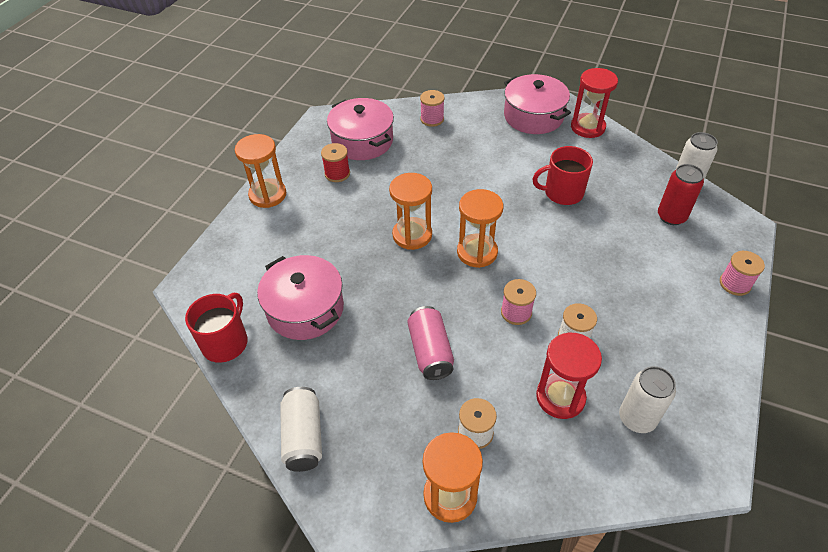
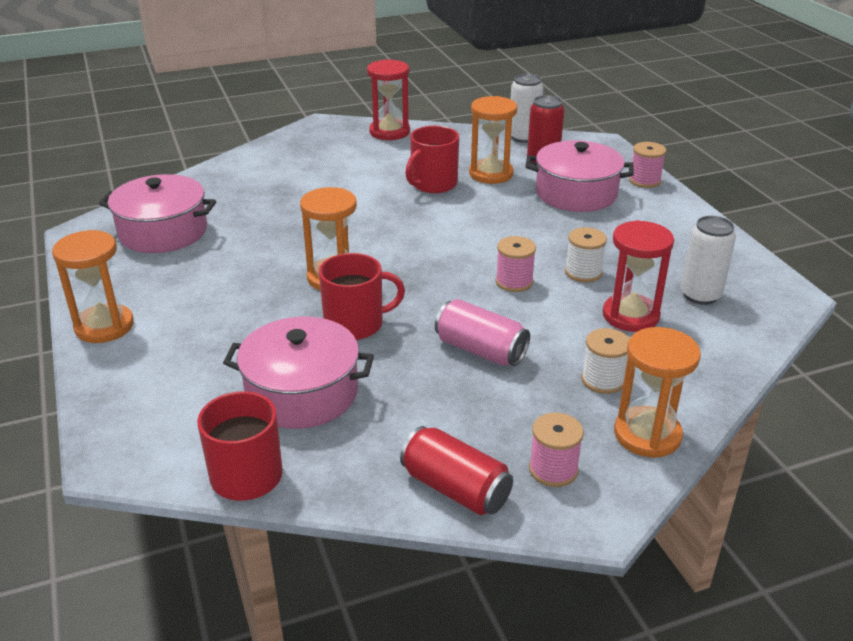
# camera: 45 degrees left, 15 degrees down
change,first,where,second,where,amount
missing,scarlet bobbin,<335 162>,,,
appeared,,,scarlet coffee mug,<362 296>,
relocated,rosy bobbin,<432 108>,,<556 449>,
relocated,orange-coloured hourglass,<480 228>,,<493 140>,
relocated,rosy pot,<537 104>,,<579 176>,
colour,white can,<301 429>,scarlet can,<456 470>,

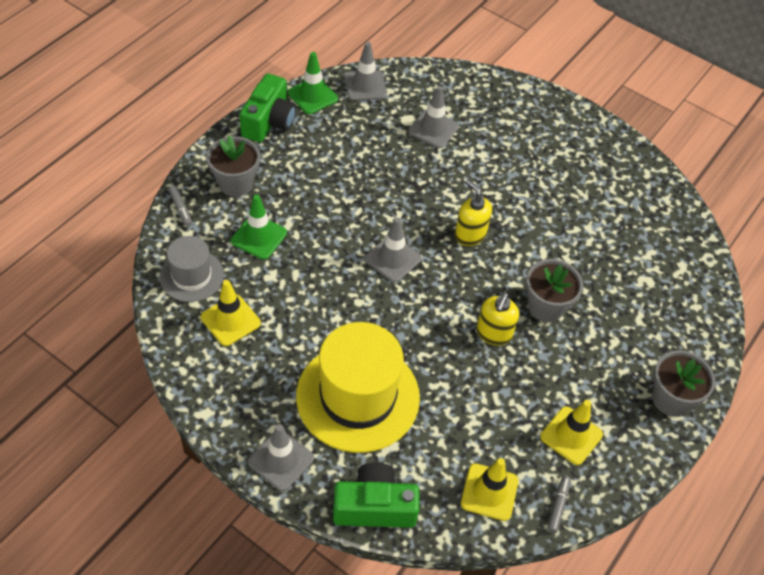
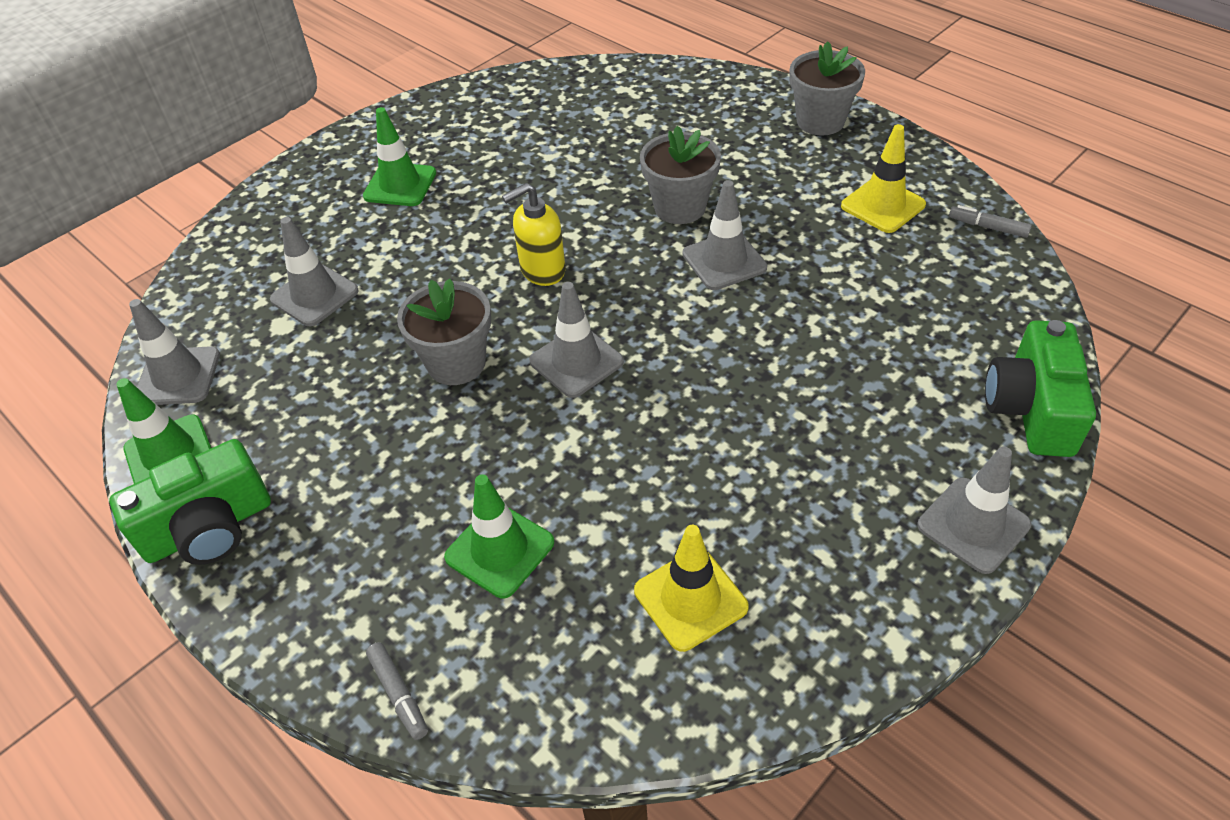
# camera: 75 degrees left, 5 degrees down
change,first,where,second,where,amount
missing,ash-grey hat,<192 269>,,,
missing,golden hat,<358 387>,,,
missing,golden traffic cone,<490 489>,,,
appeared,,,emerald traffic cone,<399 156>,
relocated,ash-grey potted plant,<233 166>,,<444 331>,
exchanged,golden soap dispenser,<497 319>,ash-grey traffic cone,<725 235>,
spun,ash-grey marker,<180 206>,,<397 691>,75 degrees clockwise
spun,emerald photo camera,<267 107>,,<190 502>,120 degrees clockwise

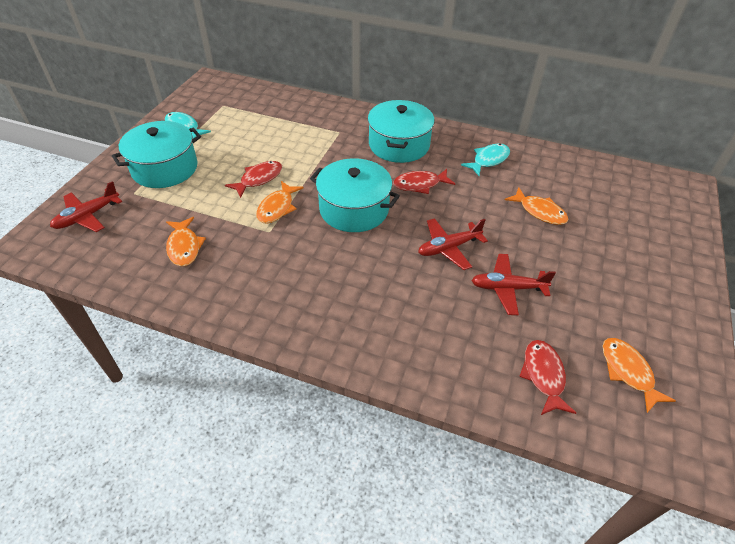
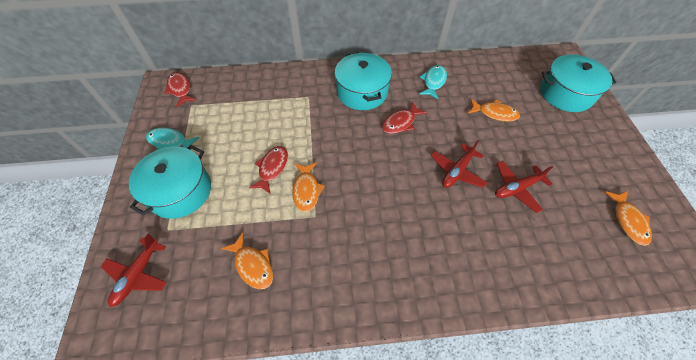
# camera: 25 degrees left, 10 degrees up
change,first,where,second,where,amount
relocated,teal pot,<355 195>,,<578 83>,
relocated,scarlet toy fish,<547 377>,,<180 89>,
spun,orange-coloured toy fish,<639 375>,,<628 218>,135 degrees counterclockwise

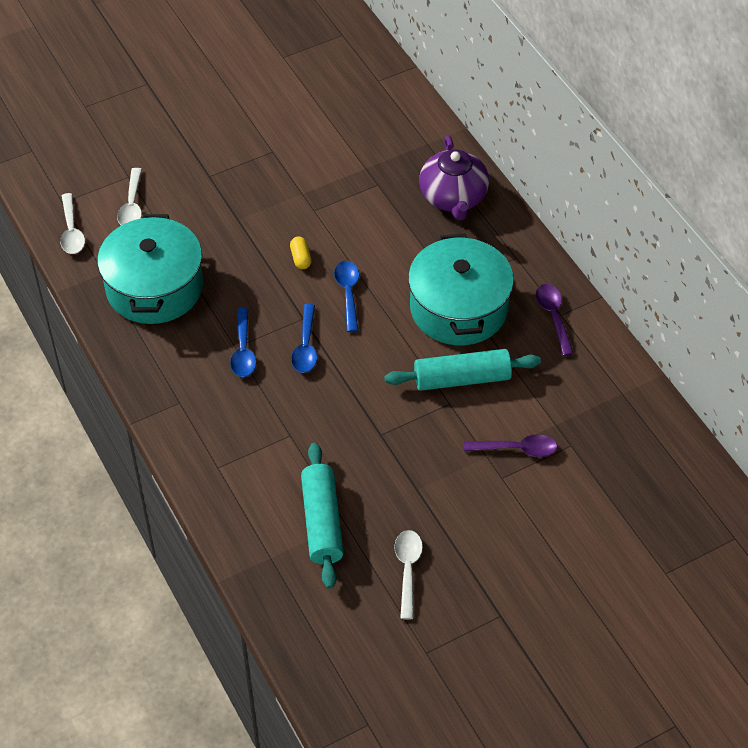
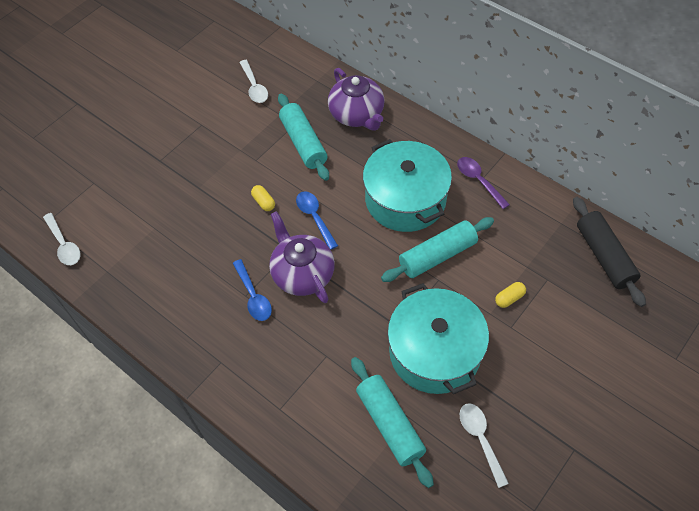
# camera: 20 degrees left, 5 degrees up
change,first,where,second,where,amount
appeared,,,teal rolling pin,<303 137>,
appeared,,,jet-black rolling pin,<609 252>,
relocated,teal pot,<150 269>,,<438 338>,
relocated,white teaspoon,<129 196>,,<253 81>,
exchanged,cobalt teaspoon,<304 338>,purple china teapot,<302 257>,
exchanged,purple teaspoon,<511 445>,golden capsule,<510 295>,

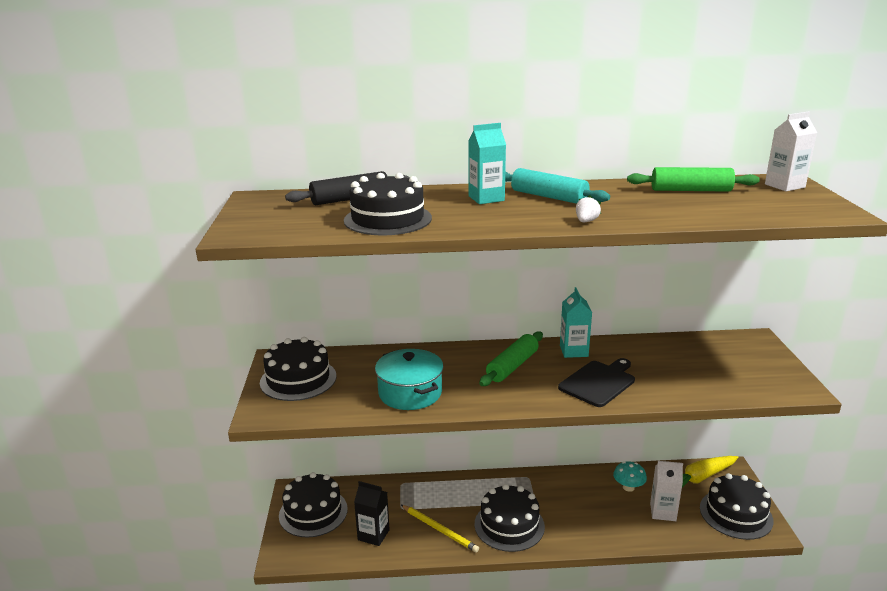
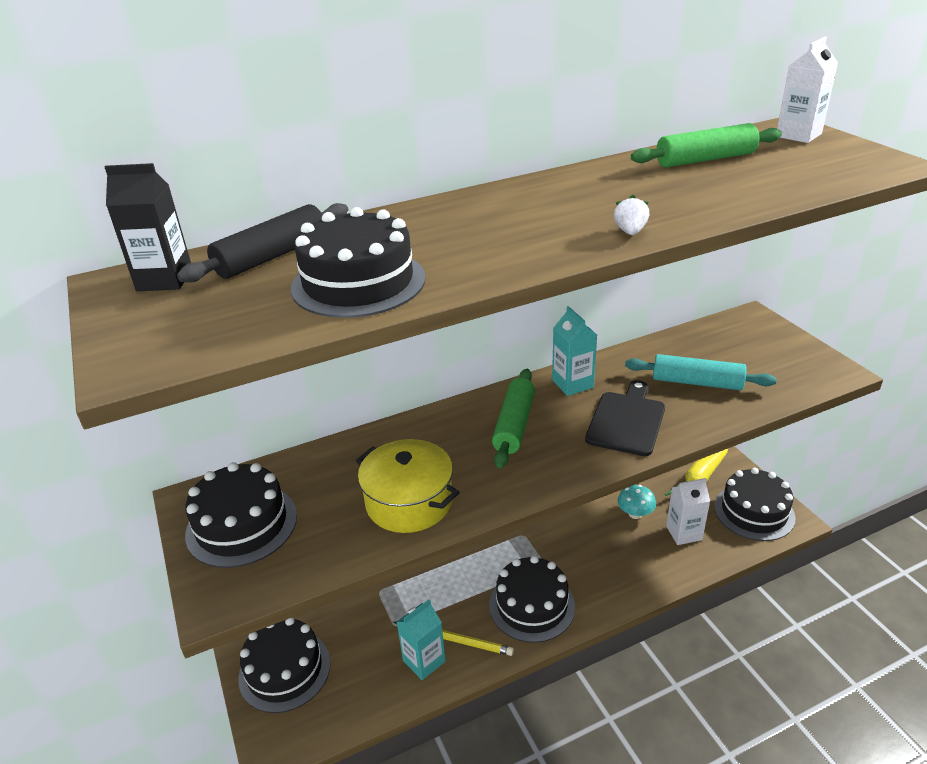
# camera: 20 degrees left, 10 degrees up
change,first,where,second,where,amount
relocated,jet-black juice carton,<372 513>,,<147 227>,
relocated,teal juice carton,<487 163>,,<421 639>,
relocated,teal rolling pin,<557 186>,,<701 372>,
colour,teal pot,<409 379>,golden pot,<407 486>,

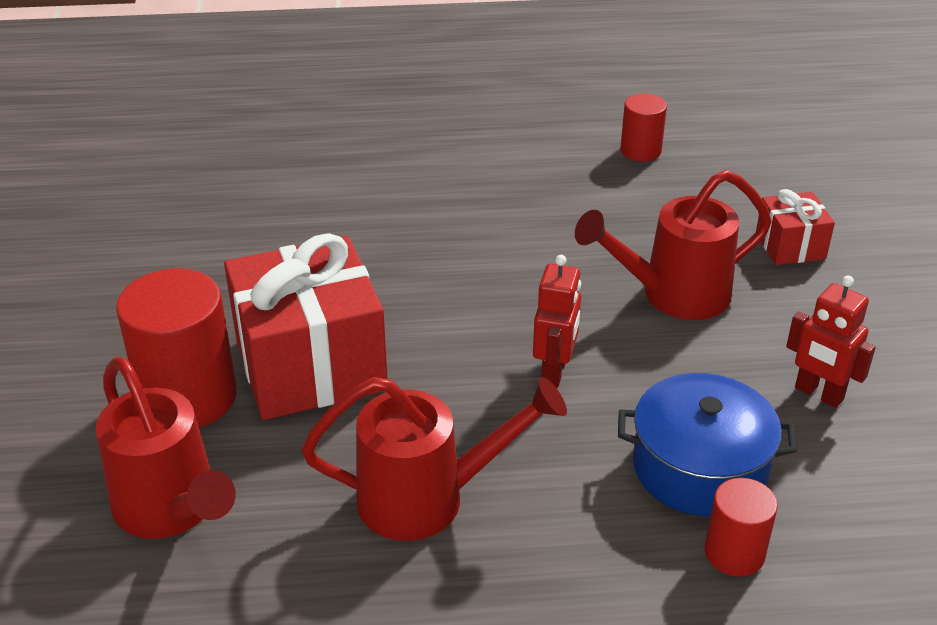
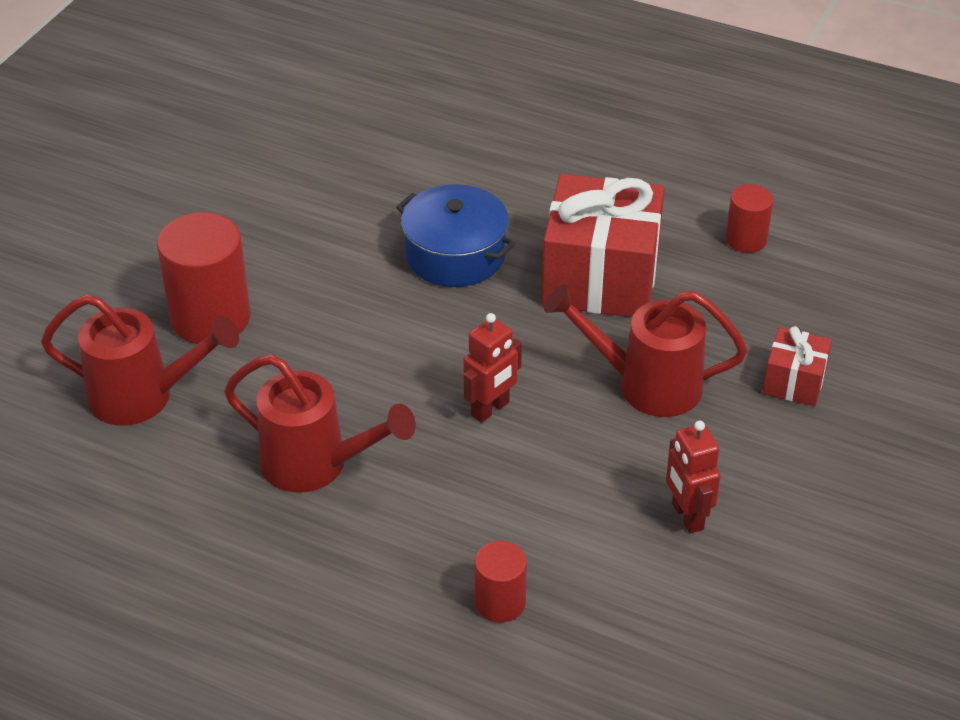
# camera: 30 degrees right, 5 degrees up
change,first,where,second,where,amount
relocated,scarlet present,<306 326>,,<603 245>,
relocated,cobalt pot,<707 444>,,<455 235>,
spun,scarlet watering pot,<166 448>,,<140 360>,75 degrees counterclockwise

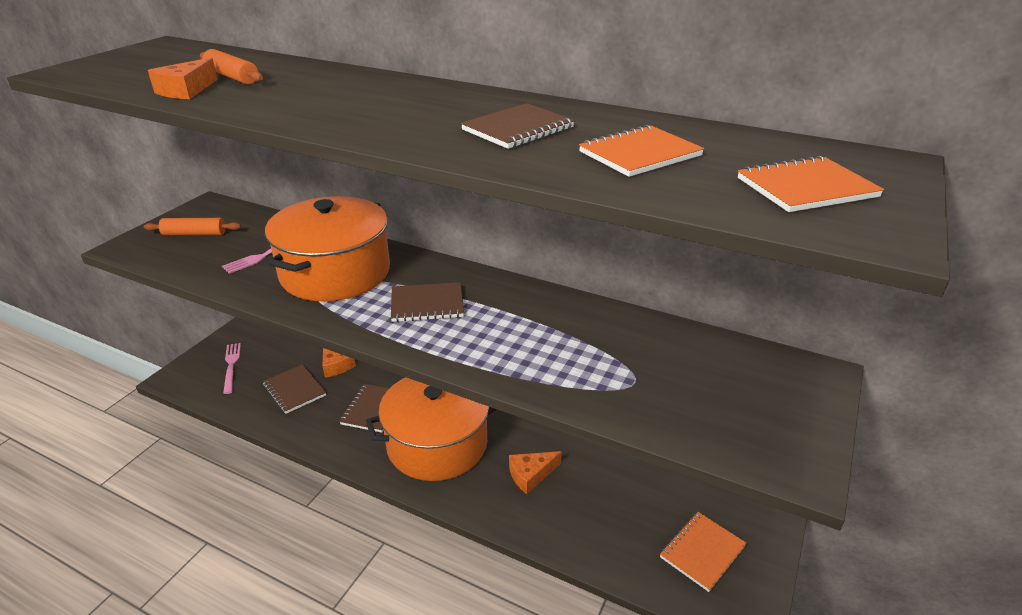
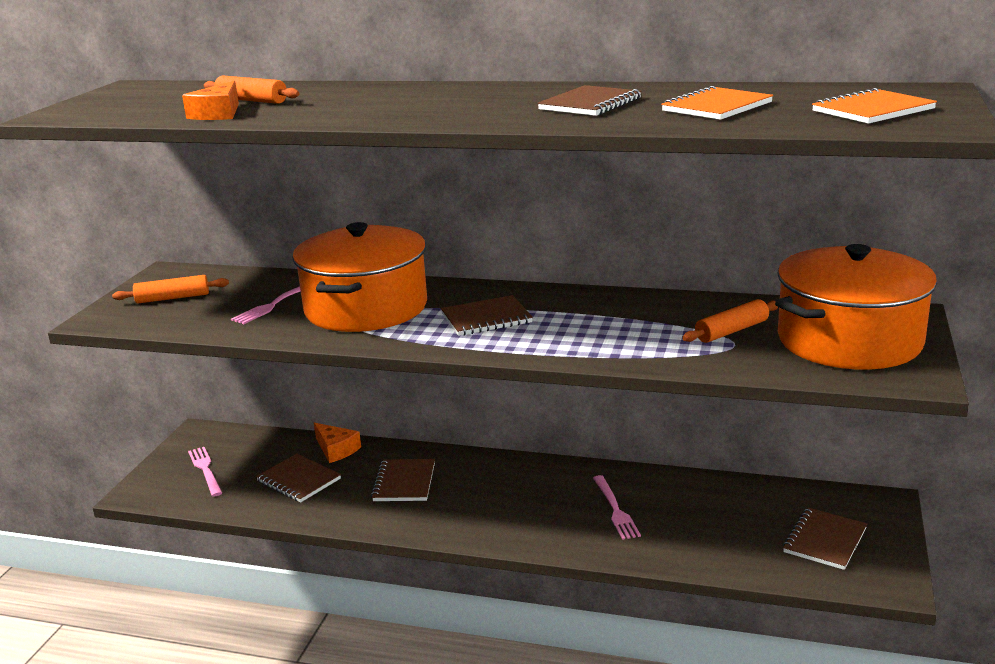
# camera: 10 degrees left, 10 degrees down
change,first,where,second,where,amount
appeared,,,orange-coloured rolling pin,<730 321>,
relocated,orange-coloured pot,<431 429>,,<856 307>,
exchanged,orange-coloured cheese wedge,<535 472>,rosy table fork,<617 507>,
colour,orange-coloured notebook,<703 552>,russet notebook,<825 539>,

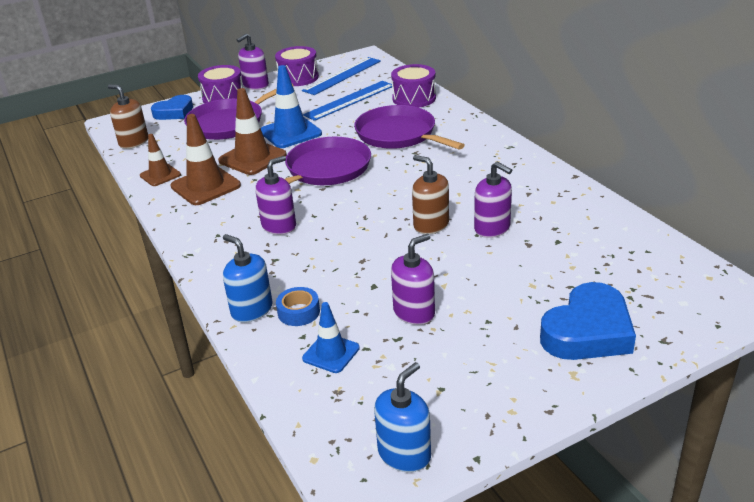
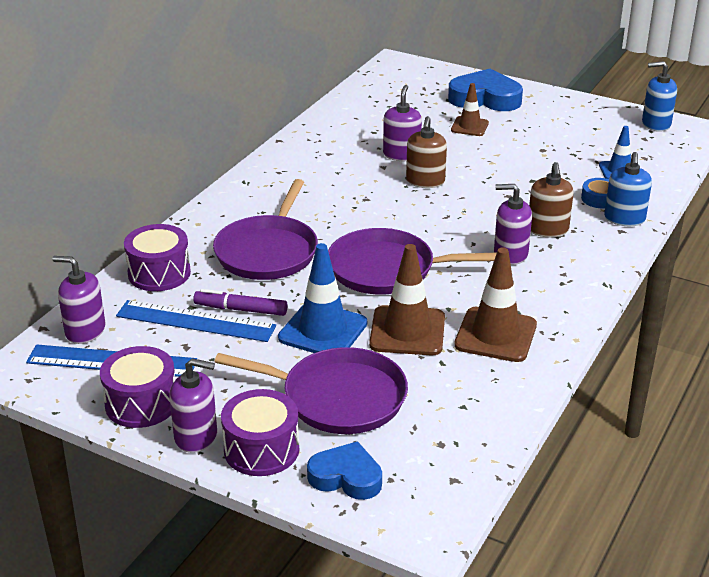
# camera: 125 degrees left, 0 degrees up
change,first,where,second,where,amount
appeared,,,purple marker,<240 302>,
relocated,russet soap dispenser,<128 117>,,<551 199>,
relocated,russet traffic cone,<160 160>,,<470 109>,
relocated,purple soap dispenser,<413 279>,,<78 300>,

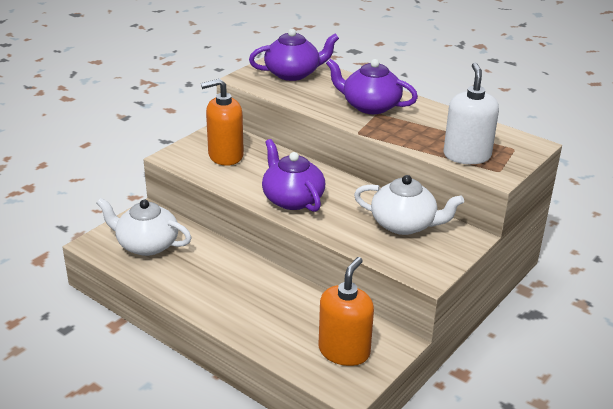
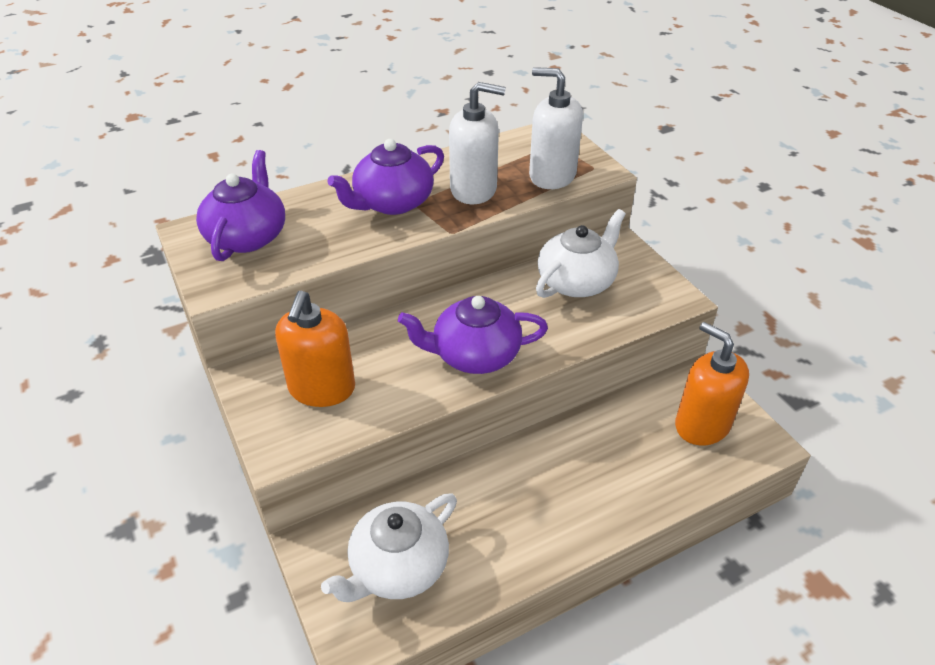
# camera: 65 degrees left, 10 degrees up
change,first,where,second,where,amount
appeared,,,white soap dispenser,<477 143>,

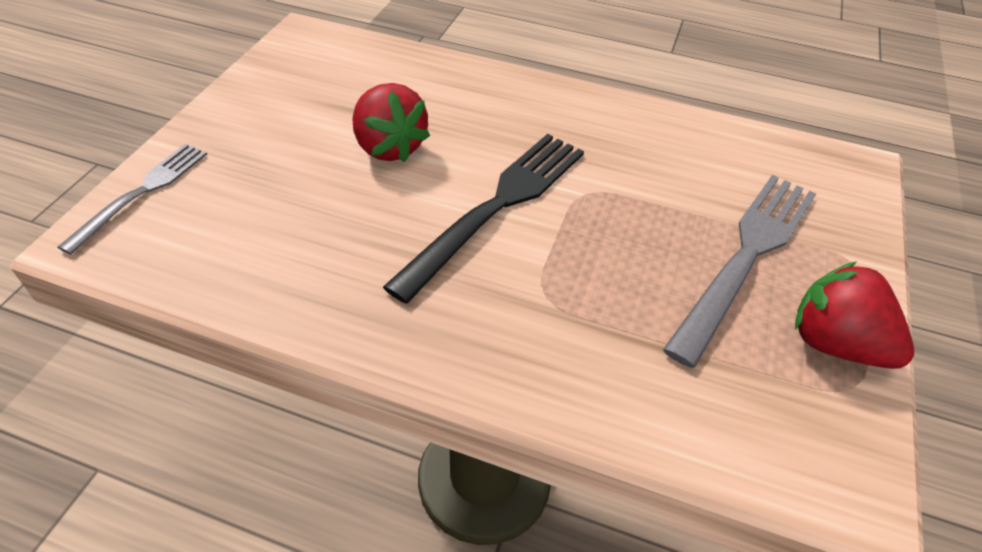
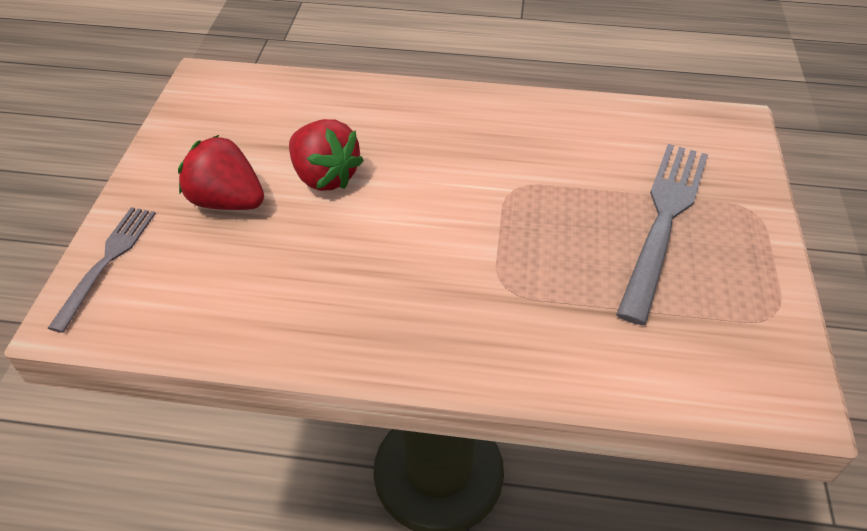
# camera: 10 degrees left, 0 degrees up
change,first,where,second,where,amount
missing,jet-black table fork,<483 219>,,,
relocated,scarlet berry,<854 315>,,<221 172>,

